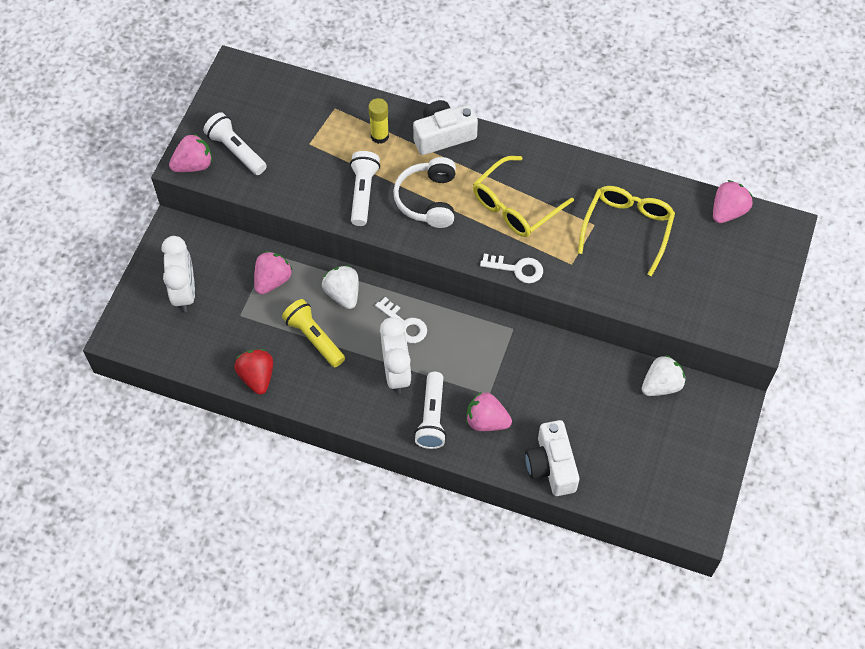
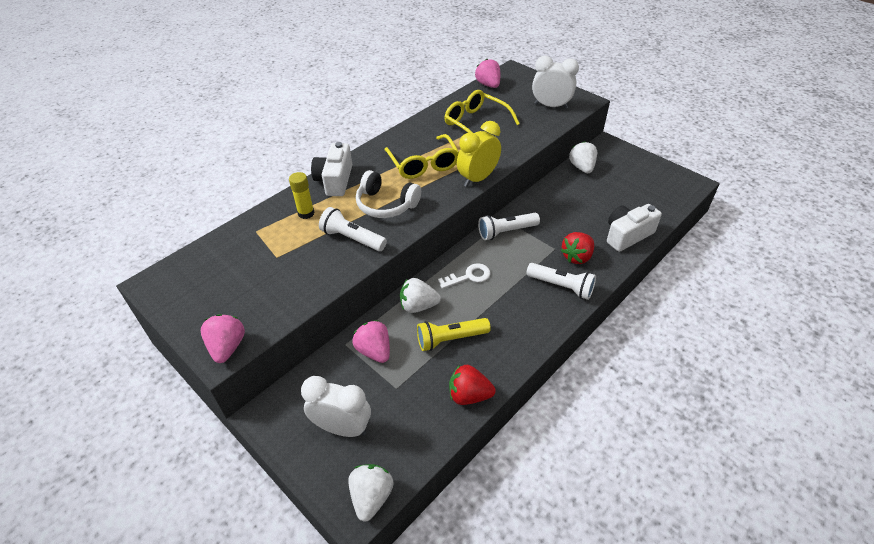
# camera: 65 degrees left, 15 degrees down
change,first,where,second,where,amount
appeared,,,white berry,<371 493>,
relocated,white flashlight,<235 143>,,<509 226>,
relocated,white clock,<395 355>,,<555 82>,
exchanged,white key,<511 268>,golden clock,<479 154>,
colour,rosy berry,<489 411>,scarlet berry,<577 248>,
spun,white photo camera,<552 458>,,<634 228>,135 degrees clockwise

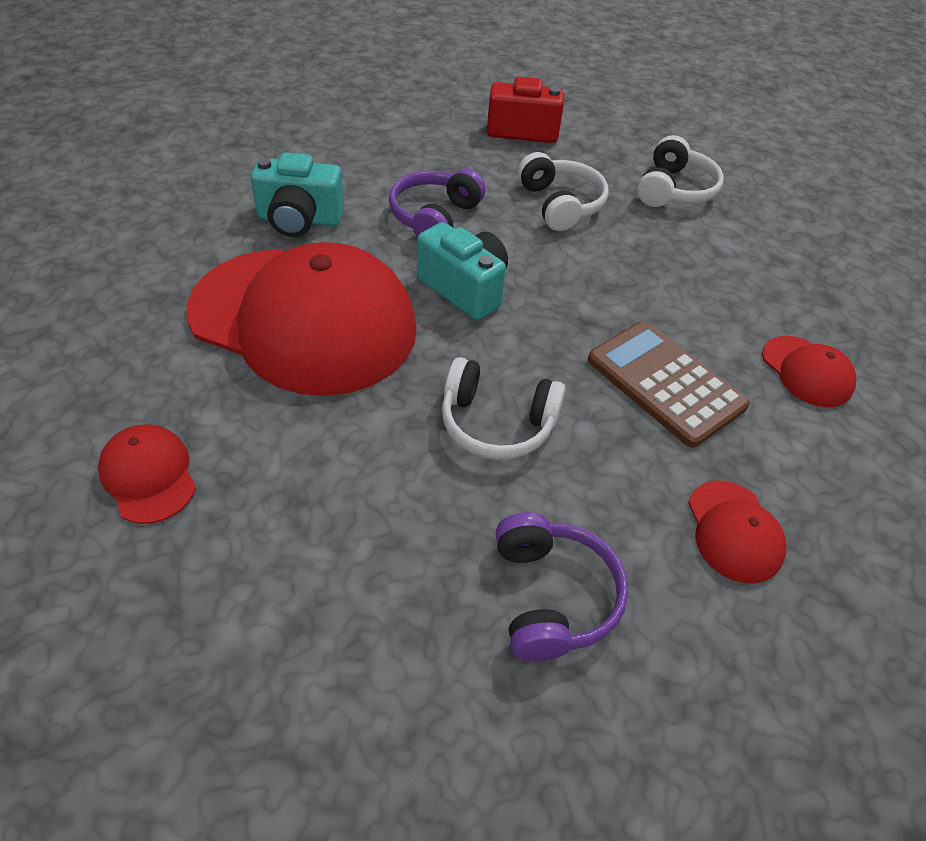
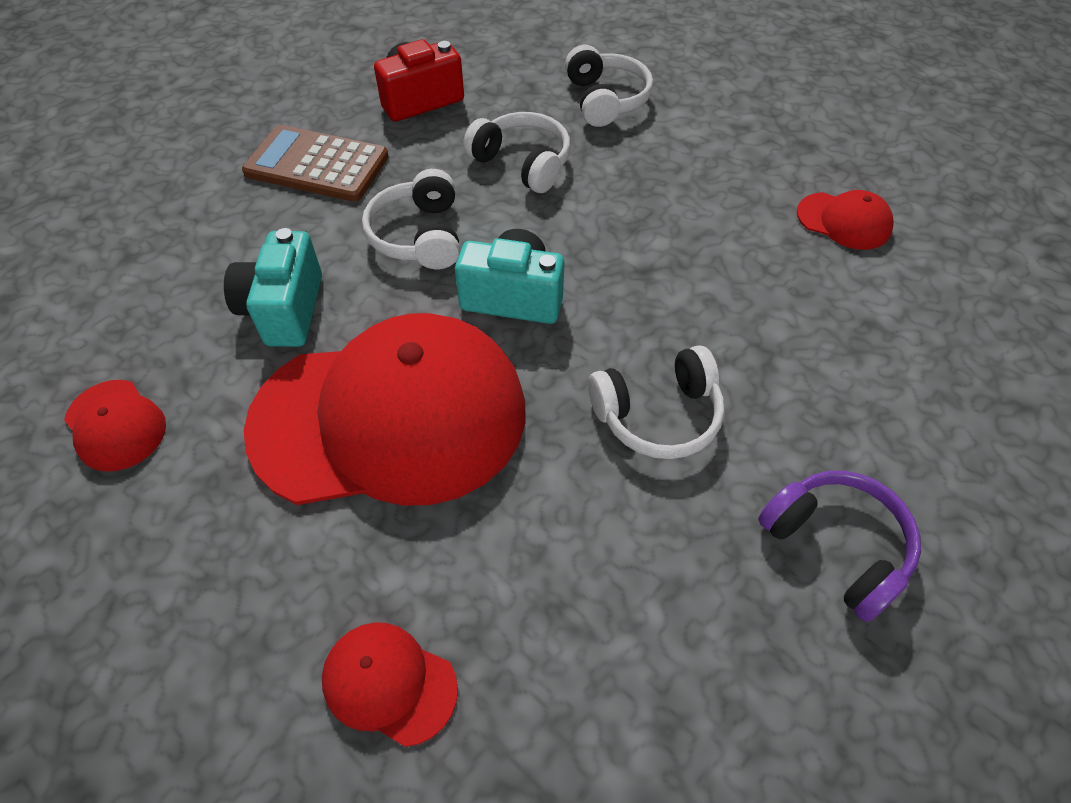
# camera: 30 degrees left, 5 degrees up
change,first,where,second,where,amount
relocated,russet pocket calculator,<669 384>,,<315 163>,
relocated,scarlet baseball cap,<737 532>,,<115 426>,
colour,purple over-ear headphones,<437 202>,white over-ear headphones,<411 219>,
spun,teal photo camera,<297 194>,,<273 287>,120 degrees clockwise

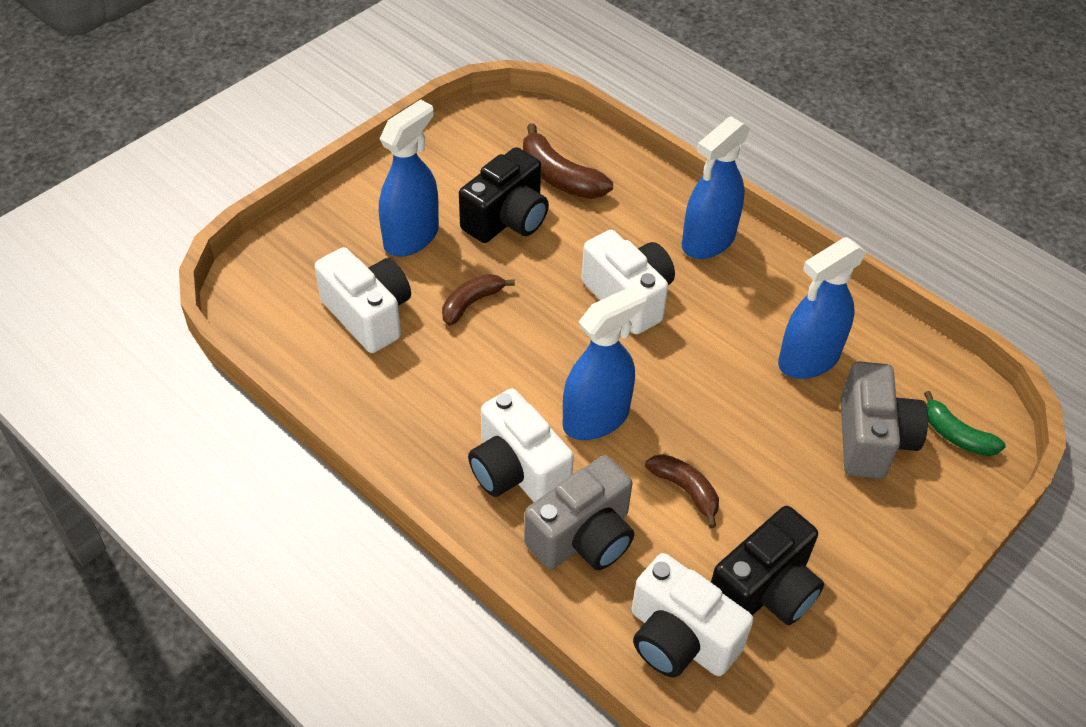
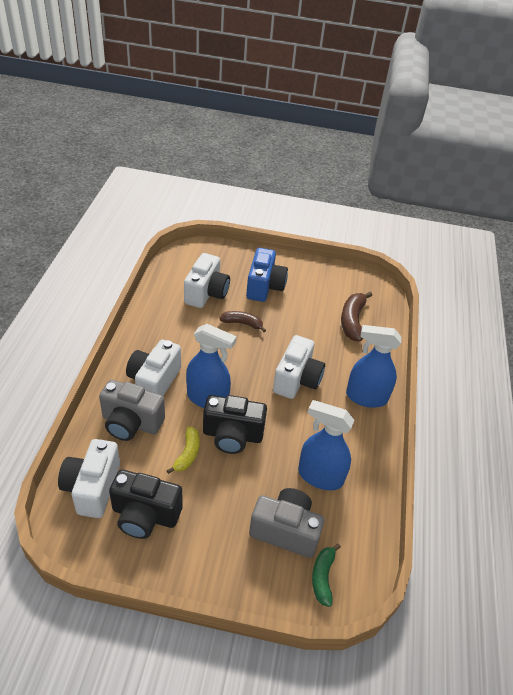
# camera: 55 degrees right, 5 degrees down
change,first,where,second,where,amount
relocated,jet-black photo camera,<504 195>,,<235 424>,
exchanged,cobalt sprayer,<409 178>,cobalt photo camera,<267 275>,
colour,russet banana fruit,<682 491>,golden banana fruit,<183 450>,
spun,ash-grey photo camera,<884 420>,,<286 523>,135 degrees counterclockwise

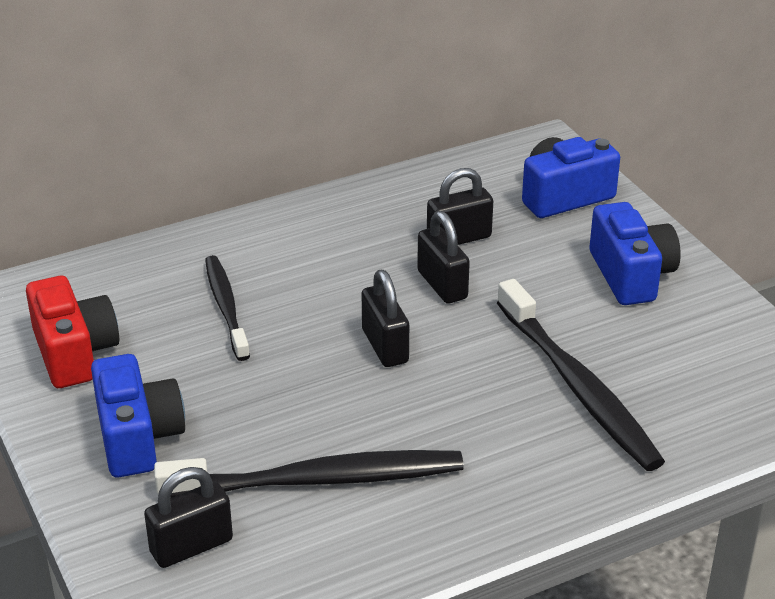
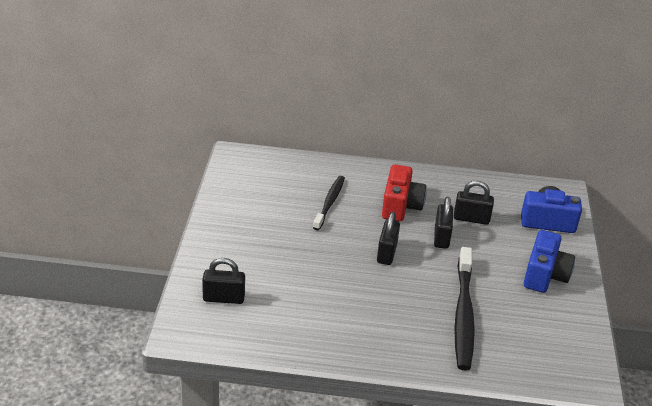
# camera: 30 degrees right, 0 degrees up
change,first,where,second,where,amount
missing,cobalt photo camera,<138 415>,,,
missing,jet-black toothbrush,<309 474>,,,
relocated,scarlet photo camera,<72 332>,,<404 193>,

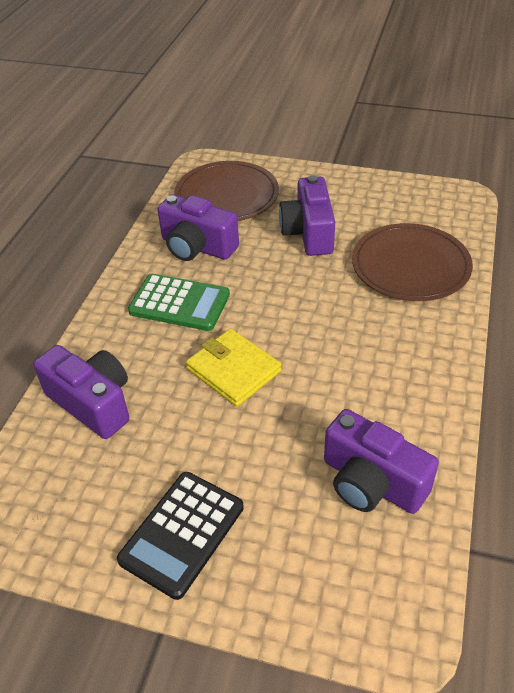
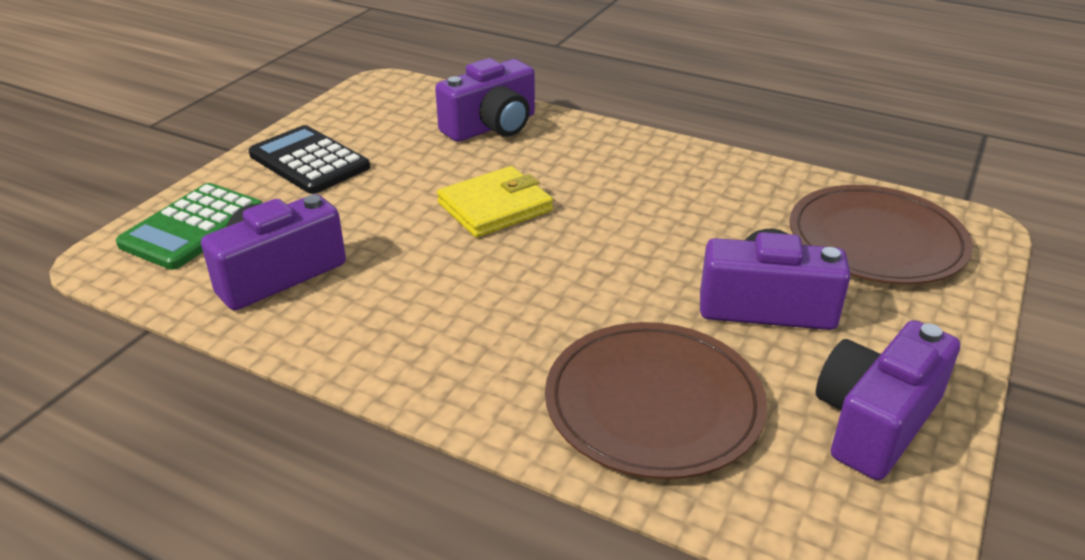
# camera: 100 degrees right, 10 degrees down
change,first,where,second,where,amount
relocated,emerald pocket calculator,<179 302>,,<189 226>,
relocated,purple photo camera,<198 227>,,<888 400>,

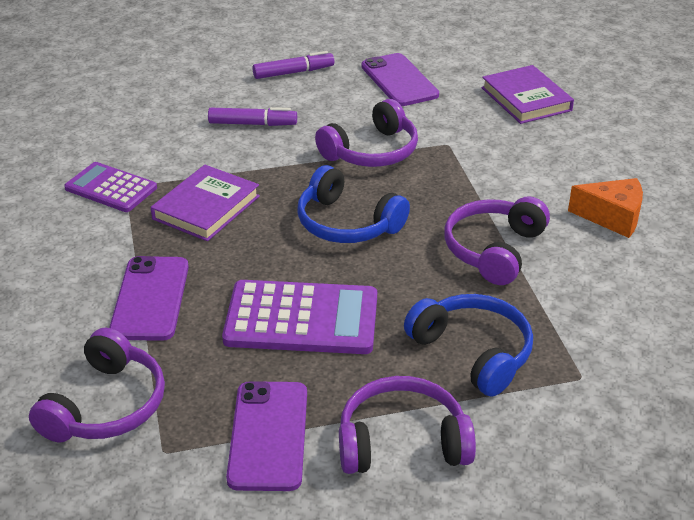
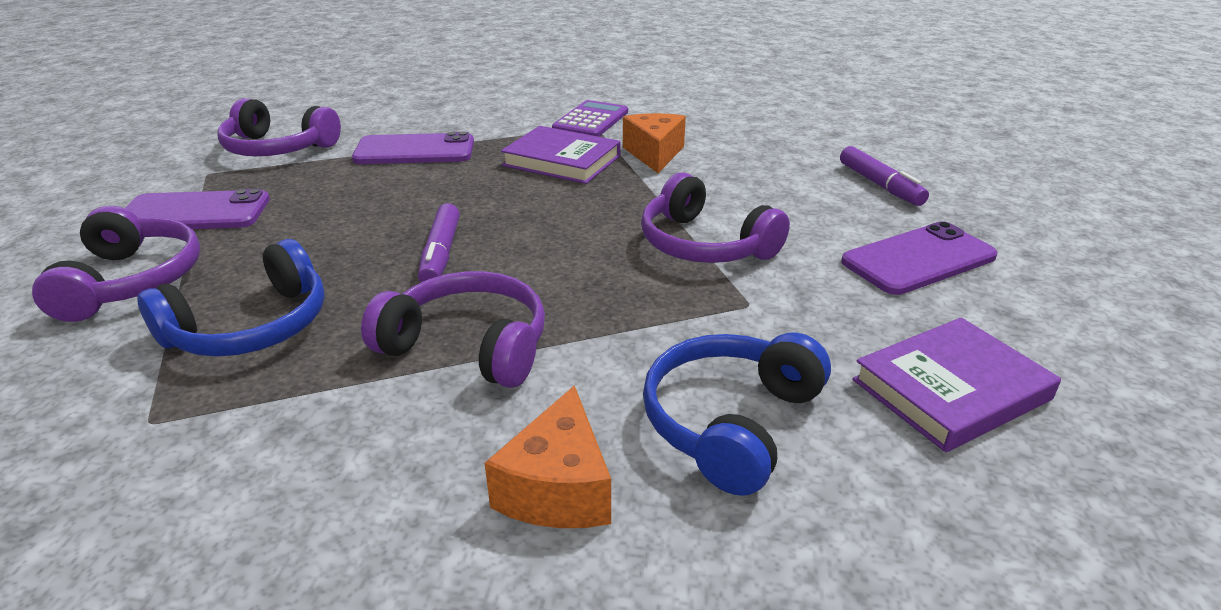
# camera: 85 degrees right, 5 degrees down
change,first,where,second,where,amount
missing,purple pocket calculator,<299 317>,,,
appeared,,,orange-coloured cheese wedge,<654 143>,
relocated,purple marker,<252 116>,,<439 242>,
relocated,cobalt over-ear headphones,<353 204>,,<737 414>,

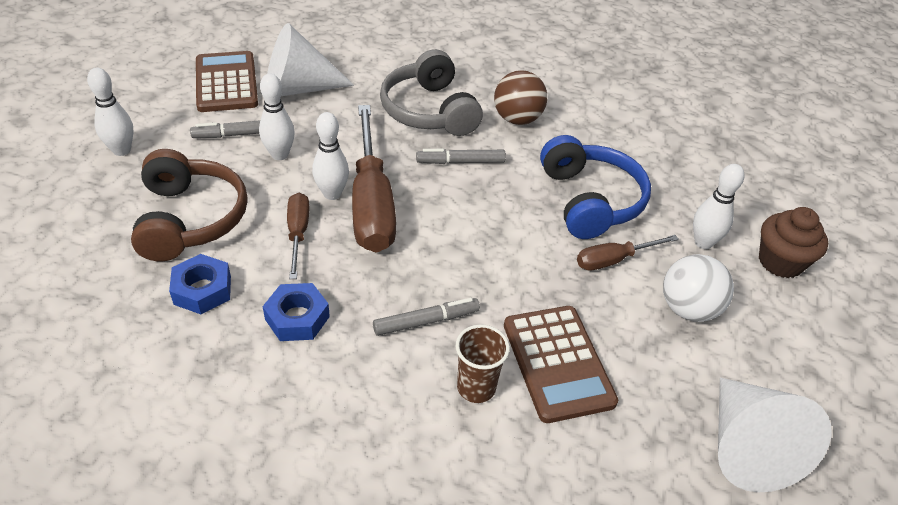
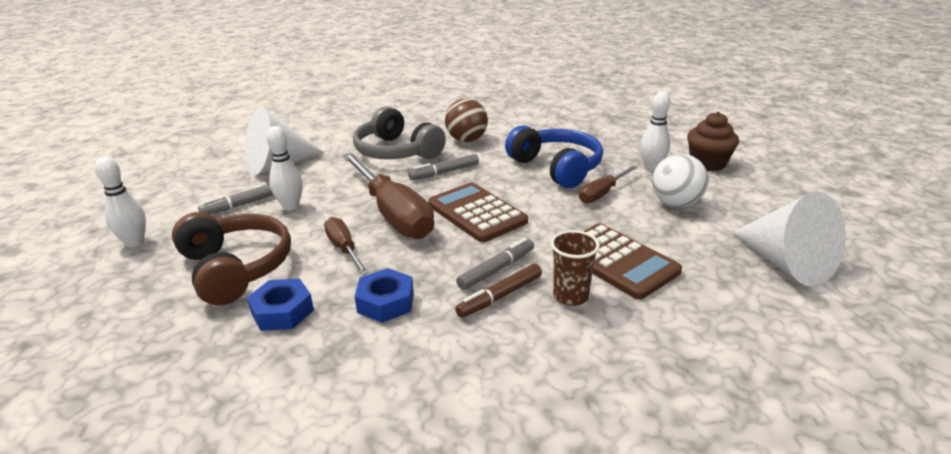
# camera: 20 degrees left, 15 degrees down
change,first,where,second,where,amount
missing,white bowling pin,<330 156>,,,
appeared,,,russet marker,<498 291>,
relocated,russet pocket calculator,<227 81>,,<478 212>,

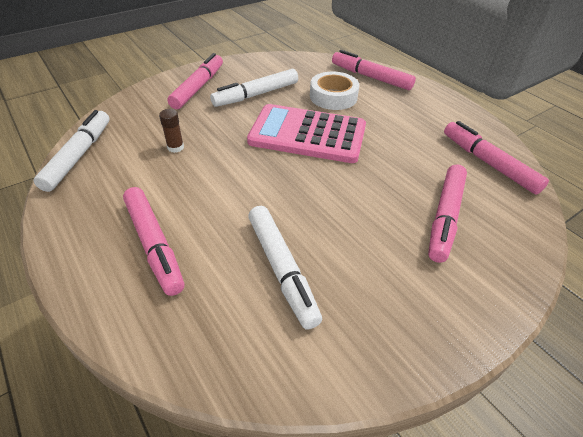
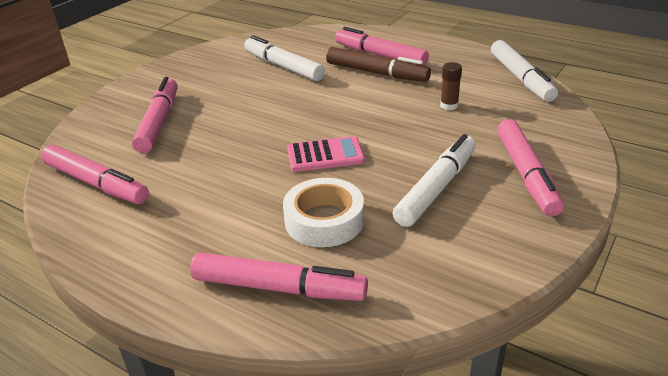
# camera: 160 degrees right, 10 degrees down
change,first,where,second,where,amount
appeared,,,russet marker,<378 64>,
size,rosy pocket calculator,<306 133>,,<326 154>,x0.52

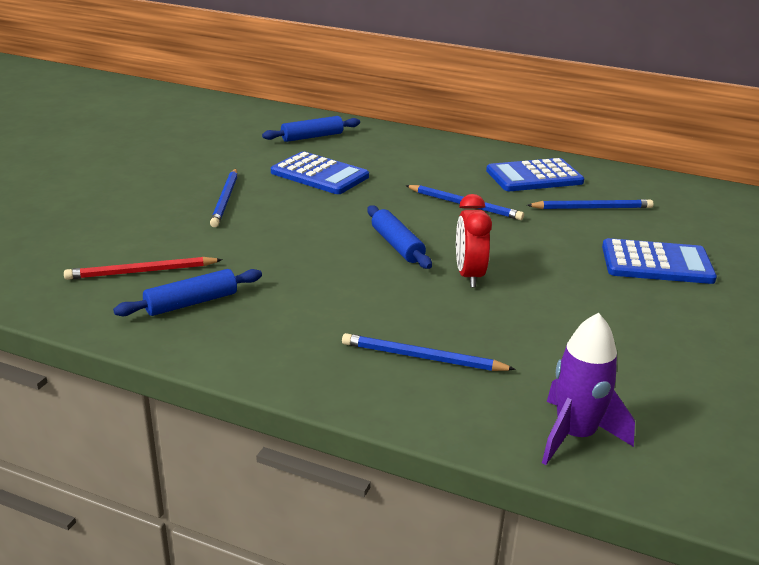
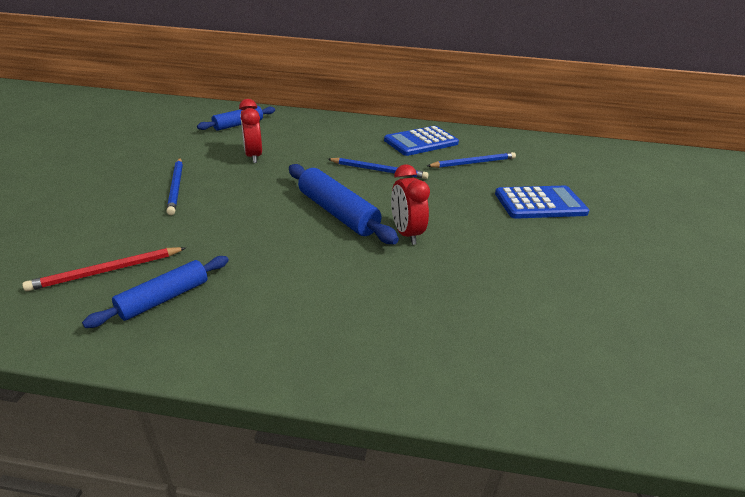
# camera: 15 degrees left, 5 degrees up
change,first,where,second,where,amount
missing,cobalt lead pencil,<429 352>,,,
missing,purple spaceship,<588 389>,,,
exchanged,cobalt pocket calculator,<320 172>,scarlet clock,<250 131>,
size,cobalt rolling pin,<399 237>,,<344 204>,x1.51

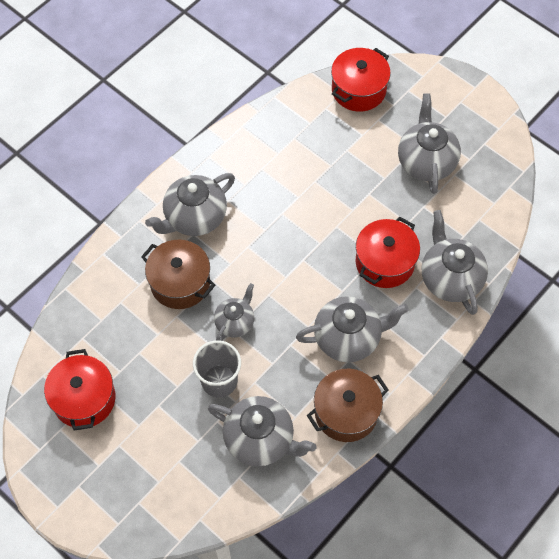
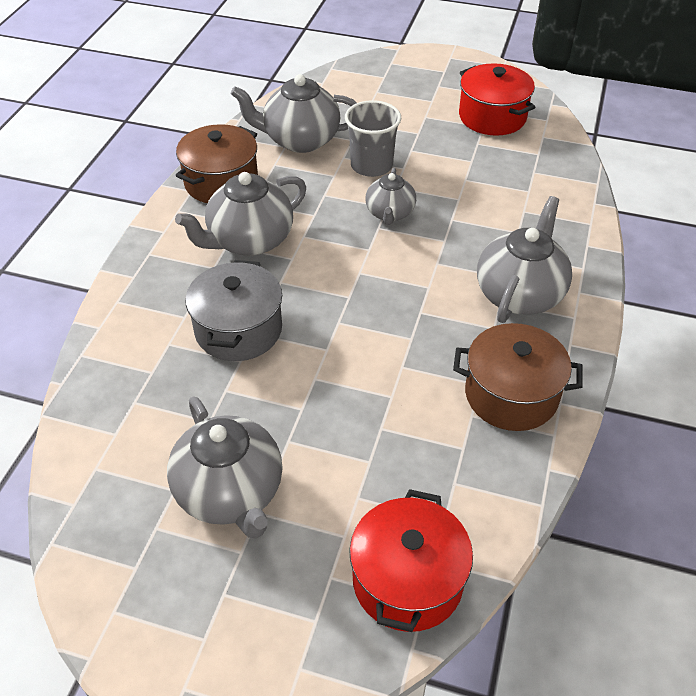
# camera: 155 degrees right, 15 degrees down
change,first,where,second,where,amount
missing,ash-grey china teapot,<455 262>,,,
relocated,russet pot,<178 274>,,<518 377>,
colour,scarlet pot,<388 252>,ash-grey pot,<233 310>,

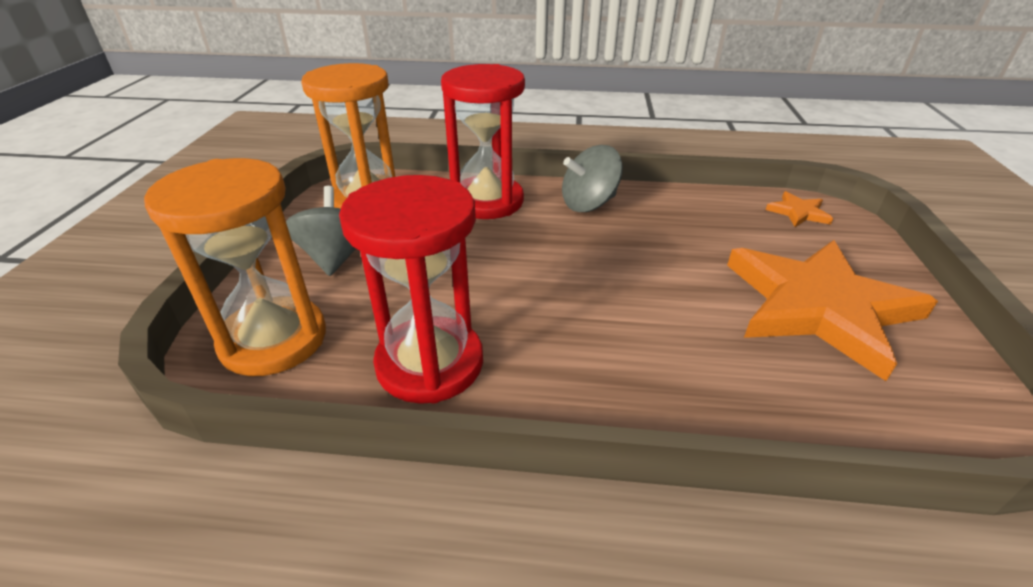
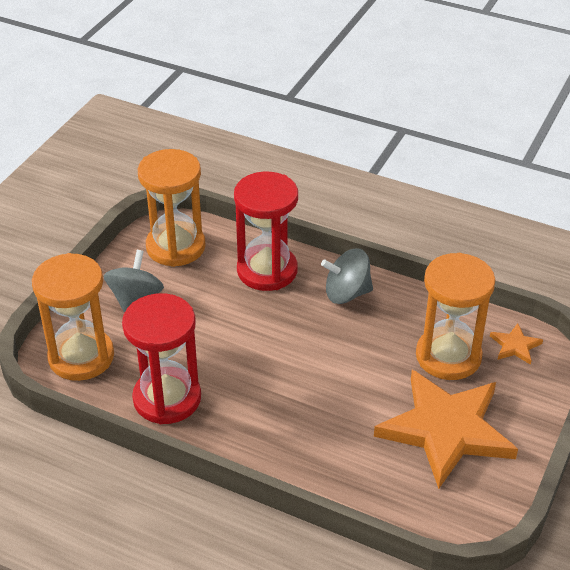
# camera: 20 degrees right, 5 degrees up
change,first,where,second,where,amount
appeared,,,orange-coloured hourglass,<455 316>,

